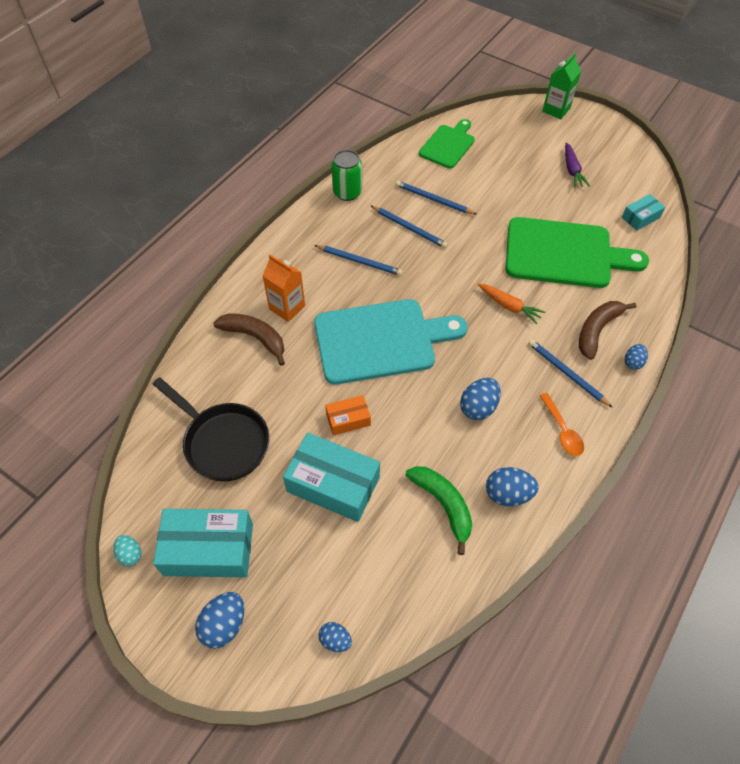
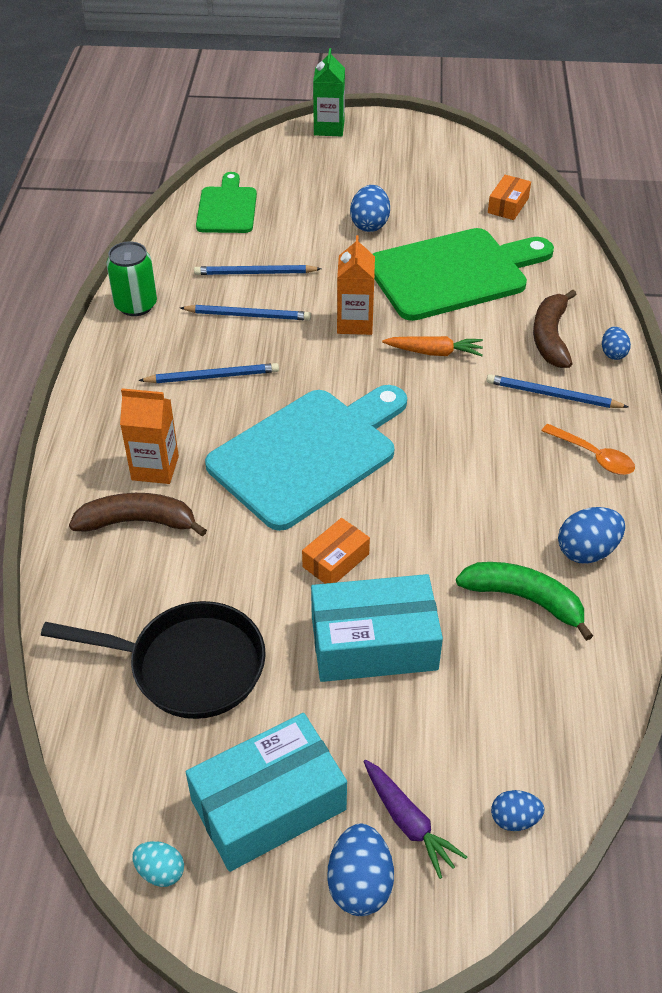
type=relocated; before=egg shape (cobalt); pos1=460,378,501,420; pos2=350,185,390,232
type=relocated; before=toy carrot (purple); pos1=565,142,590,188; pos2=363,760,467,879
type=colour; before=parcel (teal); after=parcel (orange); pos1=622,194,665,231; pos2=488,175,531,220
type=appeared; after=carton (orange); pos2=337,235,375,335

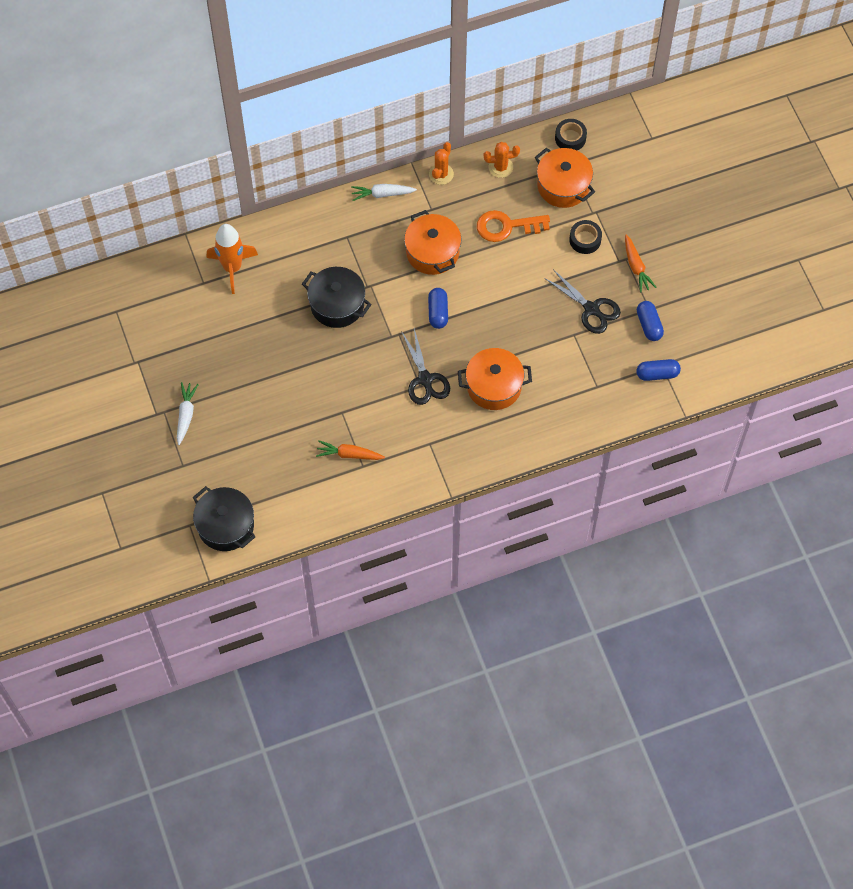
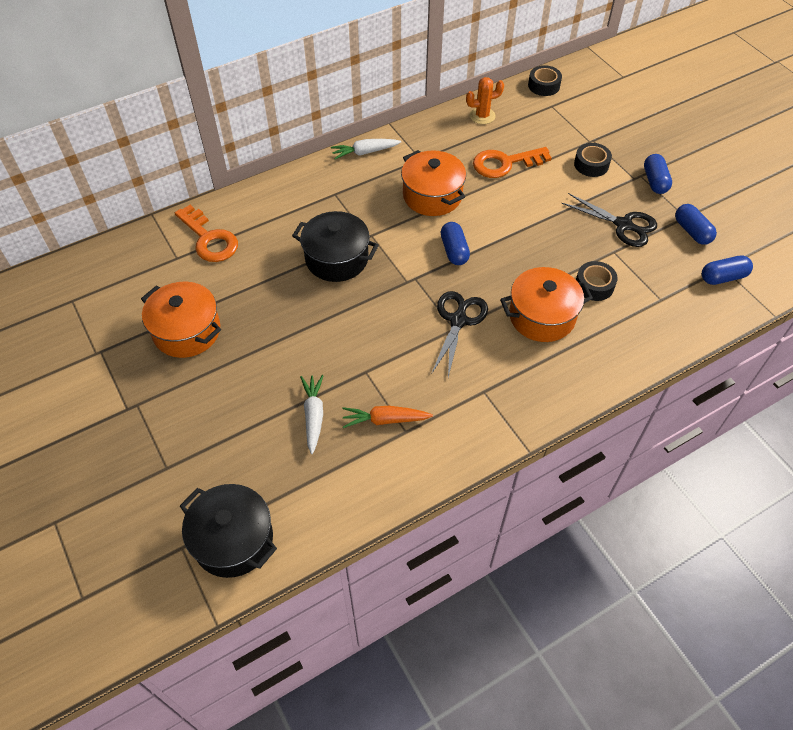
type=relocated; before=toy carrot (pure white); pos1=177,382,199,445; pos2=300,375,324,454
type=exchanged; before=rocket (orange); after=latchkey (orange); pos1=206,224,258,294; pos2=175,205,238,262
type=spun; before=shears (black); pos1=401,329,450,405; pos2=432,291,488,377; turn=-135
type=missing; before=prickly plant (orange); pos1=429,142,454,185
type=relocated; before=pot (orange); pos1=535,148,595,208; pos2=141,282,221,358
type=exchanged; before=toy carrot (orange); after=capsule (cobalt); pos1=625,235,656,293; pos2=644,154,672,194
type=appeared; after=sticky tape (black); pos2=576,261,618,301

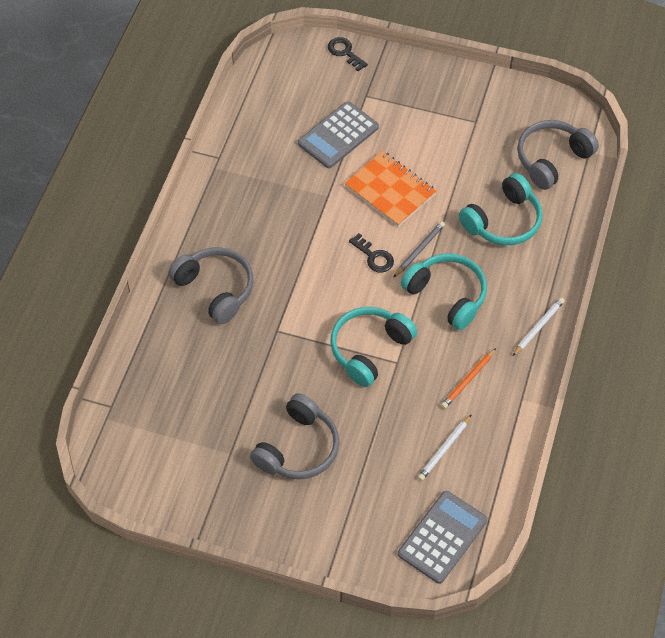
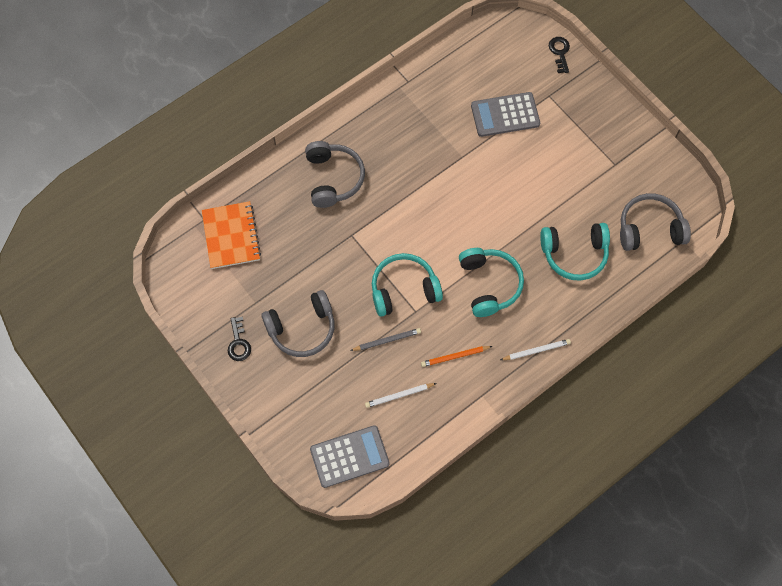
type=relocated; before=notepad (orange); pos1=345,151,437,227; pos2=202,201,261,269
type=relocated; before=latchkey (black); pos1=349,233,394,273; pos2=228,316,251,361
type=relocated; before=wooden pencil (gray); pos1=393,221,445,278; pos2=350,328,421,351

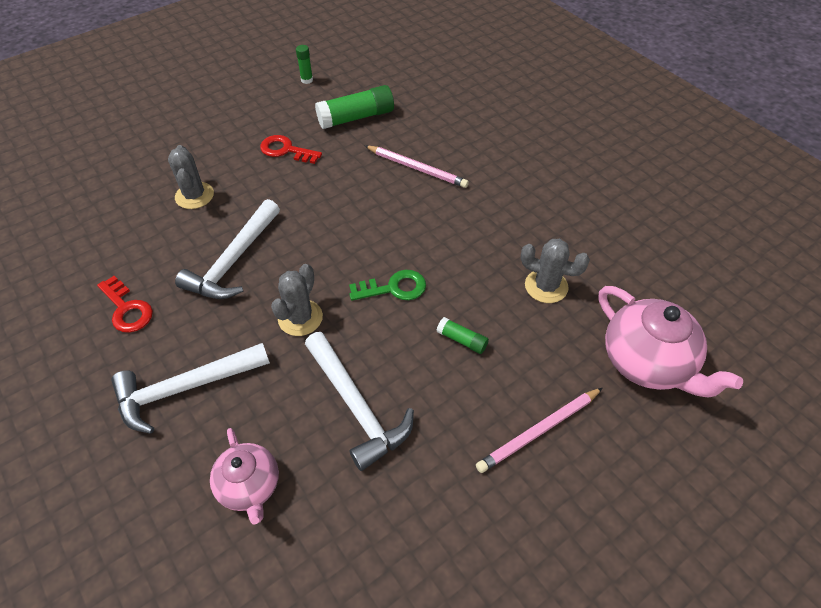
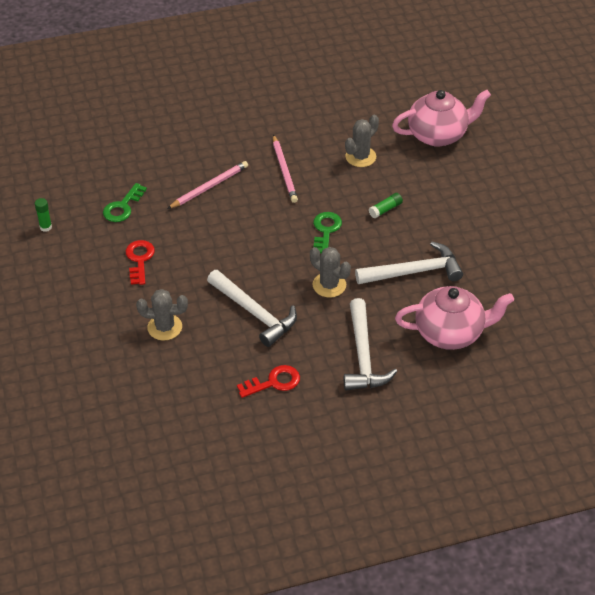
type=size; before=teapot (rose-pink); pos1=210,428,279,525; pos2=395,286,514,350; scale=1.61
type=spun; before=latchkey (red); pos1=260,135,322,164; pos2=126,240,155,285; turn=135
type=exchanged; before=stick of glue (emerald); after=latchkey (emerald); pos1=315,85,394,129; pos2=103,183,147,222
type=relocated; before=wooden pencil (rose-pink); pos1=476,388,603,473; pos2=273,135,298,203

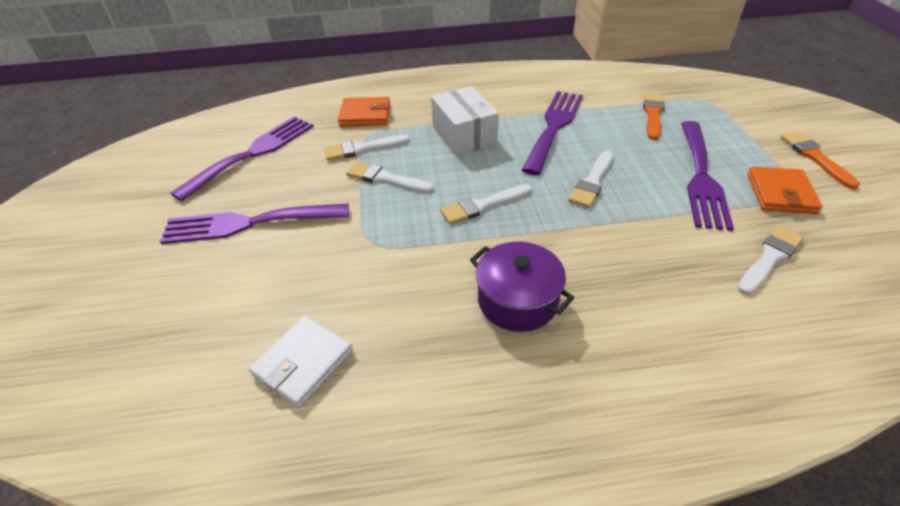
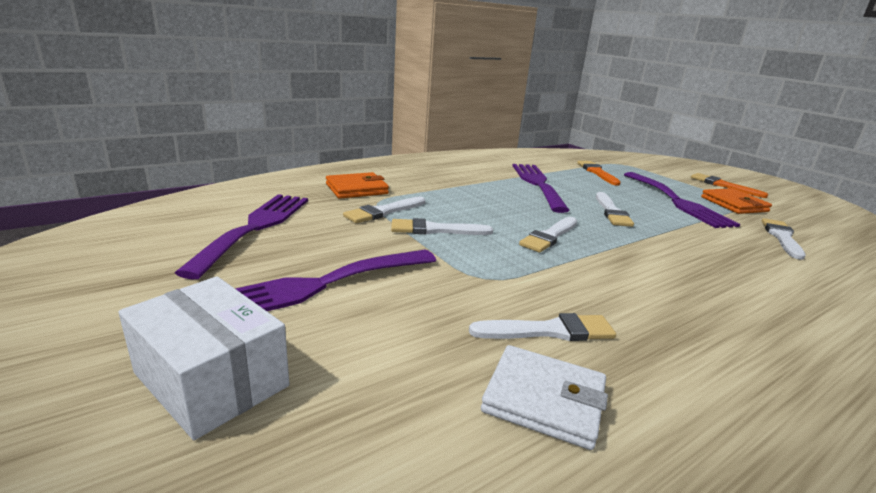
type=spun; before=billfold (pure white); pos1=249,316,353,408; pos2=481,345,608,450; turn=-75
type=relocated; before=parcel (pure white); pos1=431,86,499,156; pos2=118,276,289,440
type=missing; before=pot (purple); pos1=470,242,574,332
type=appeared; after=paint brush (pure white); pos2=469,313,616,341

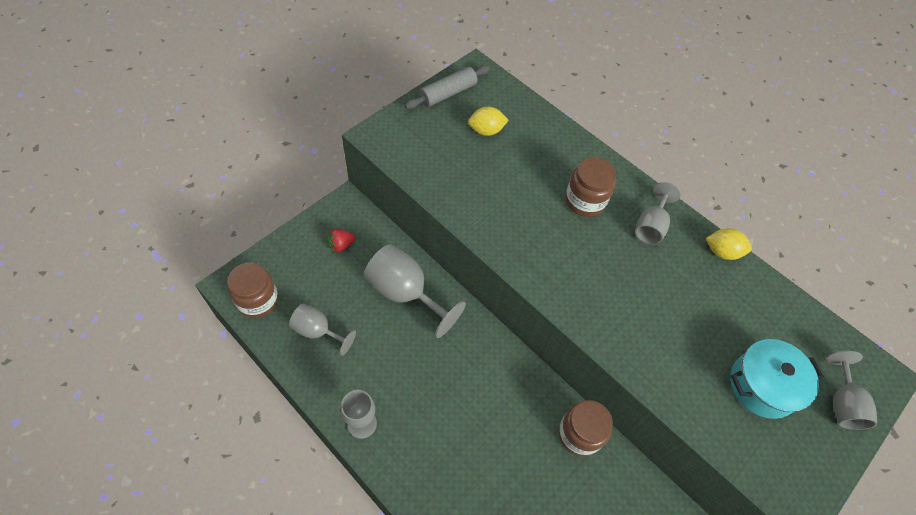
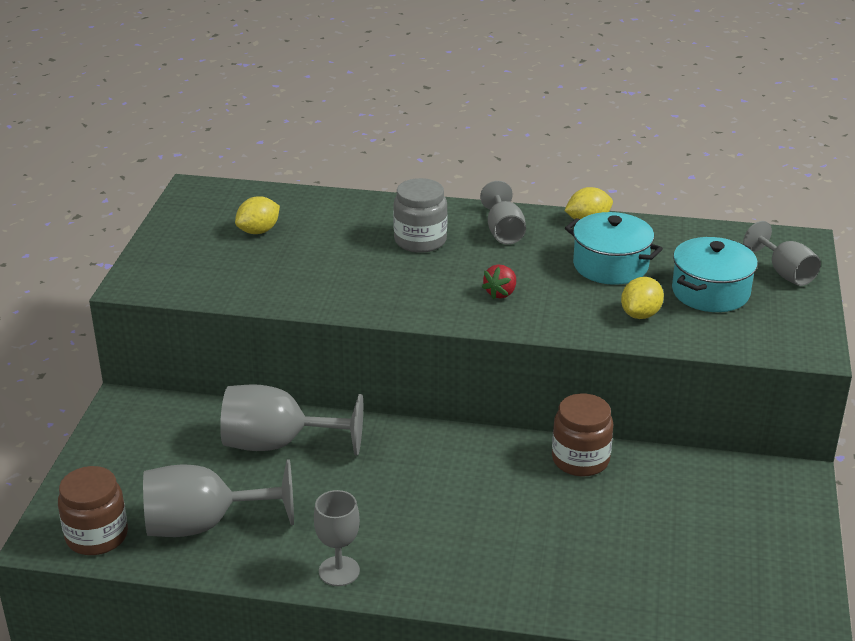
type=size; before=wine glass (gray); pos1=289,304,356,356; pos2=143,459,294,537; scale=1.65
type=relocated; before=toy strawberry (red); pos1=327,228,356,253; pos2=482,265,516,299
type=missing; before=pastry roller (gray); pos1=405,65,490,109
type=colour; before=jar (dark brown); after=jar (gray); pos1=565,157,616,217; pos2=393,178,447,253
type=appeared; after=pot (teal); pos2=565,212,663,285
type=appeared; after=lemon (golden); pos2=621,277,664,319

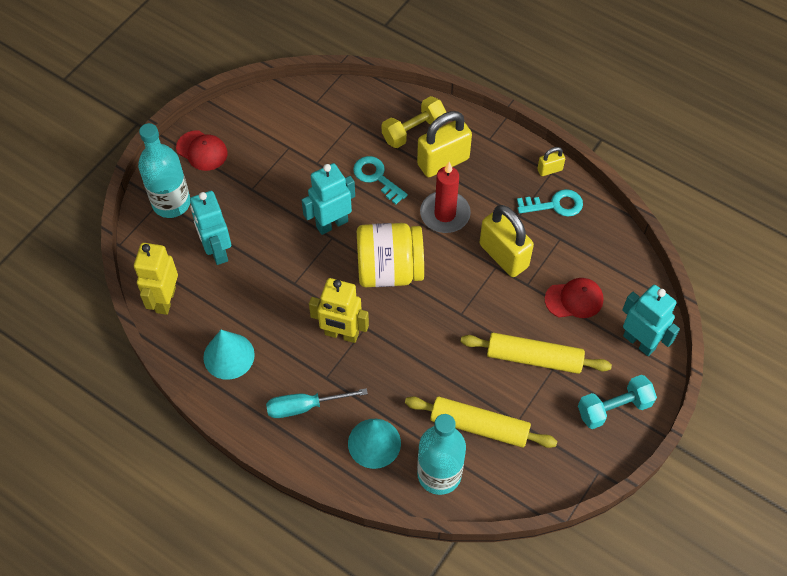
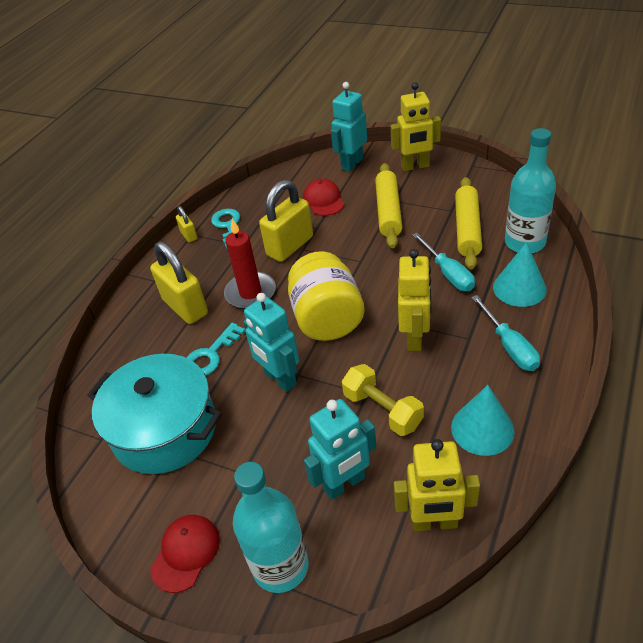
type=relocated; before=free weight (golden); pos1=382,96,446,148; pos2=342,364,424,436
type=exchanged; before=free weight (teal); after=robot figure (golden); pos1=578,375,657,429; pos2=391,82,441,171
type=appeared; after=pot (teal); pos2=87,354,222,474
type=appeared; after=hand screwdriver (teal); pos2=412,233,475,291

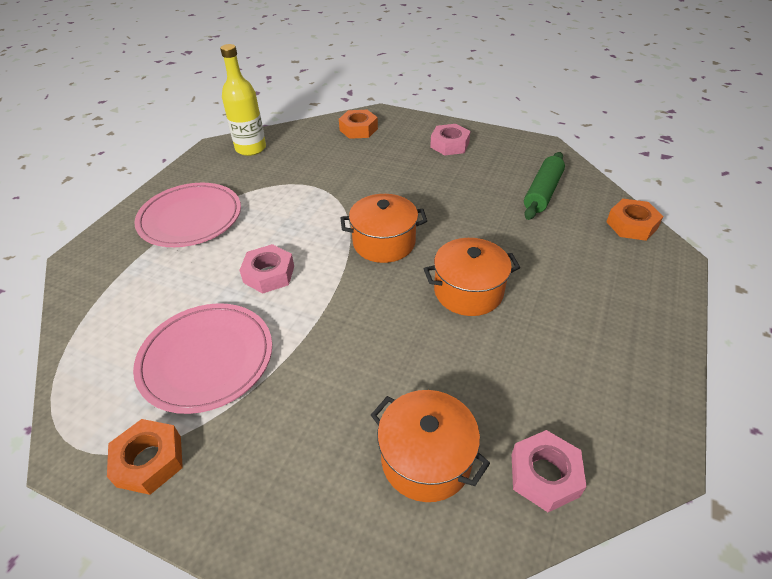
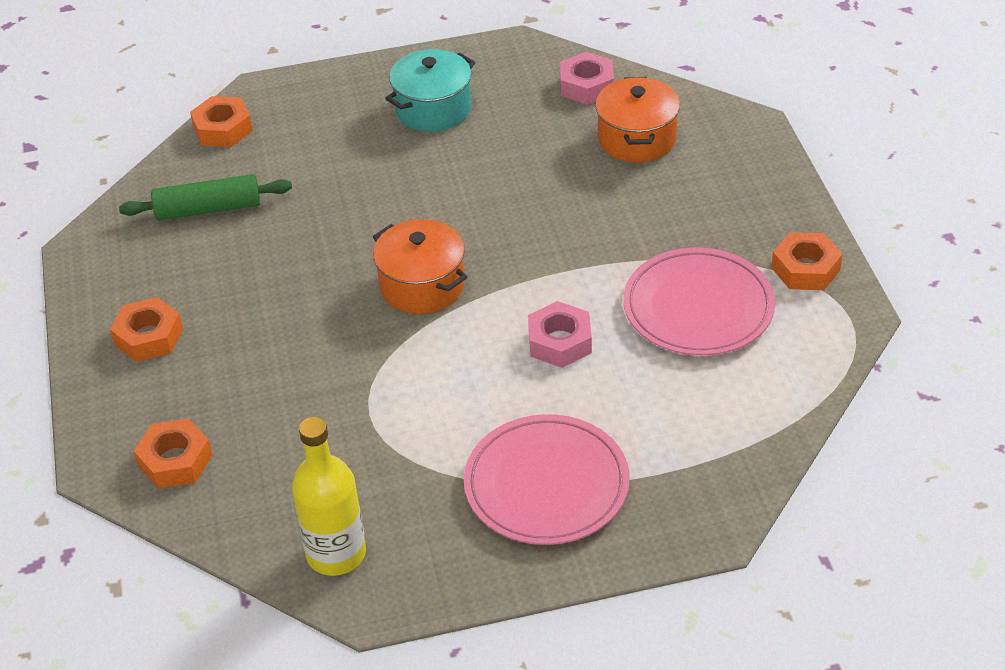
type=missing; before=pot (orange); pos1=424,238,520,316
type=colour; before=hexagon nut (rose-pink); after=hexagon nut (orange); pos1=430,124,470,155; pos2=110,297,183,362
type=appeared; after=pot (teal); pos2=385,49,475,132

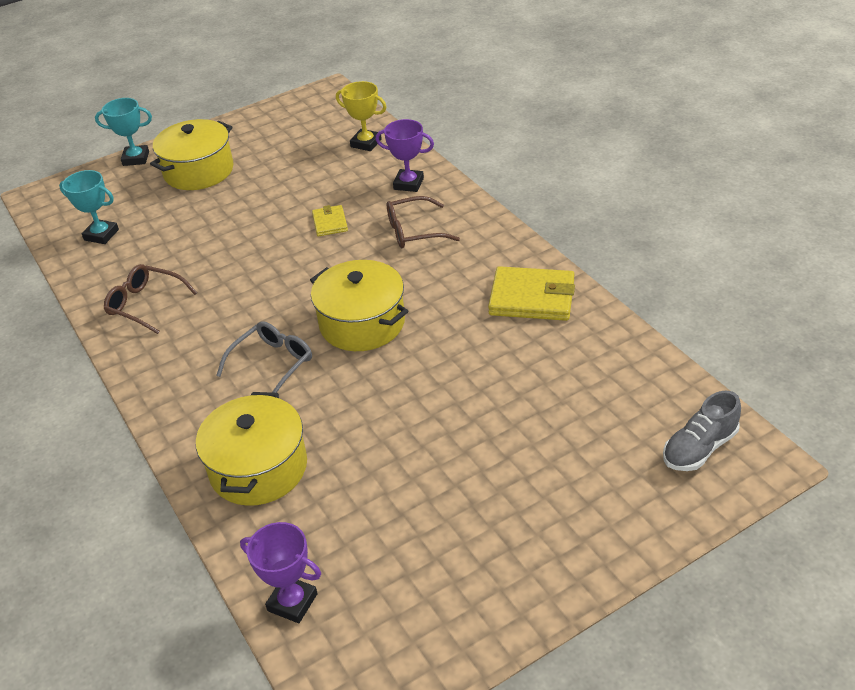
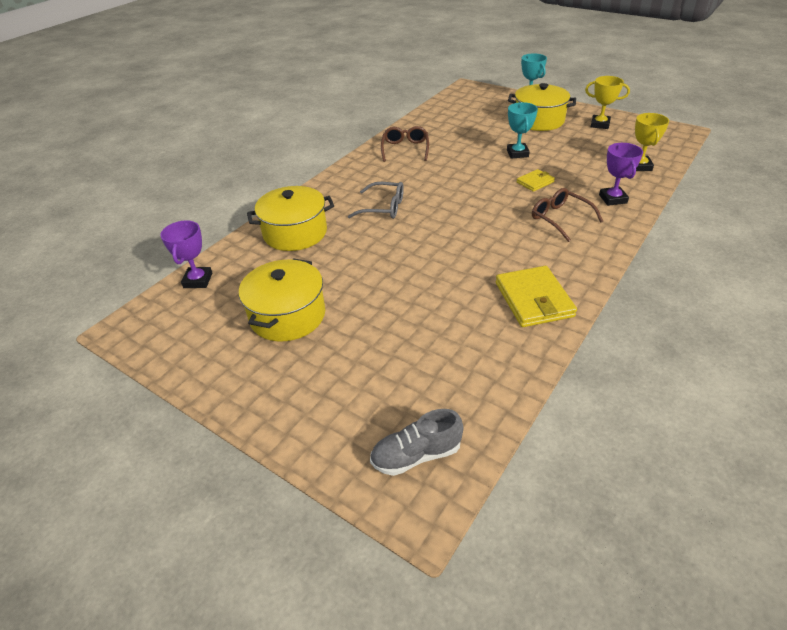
type=relocated; before=trophy (teal); pos1=59,170,119,244; pos2=507,102,538,159
type=relocated; before=pot (golden); pos1=310,260,408,351; pos2=239,258,325,342
type=spun; before=lace-up shoe (gray); pos1=663,391,741,471; pos2=370,409,463,476; turn=-45
type=appeared; after=trophy (golden); pos2=585,76,630,129

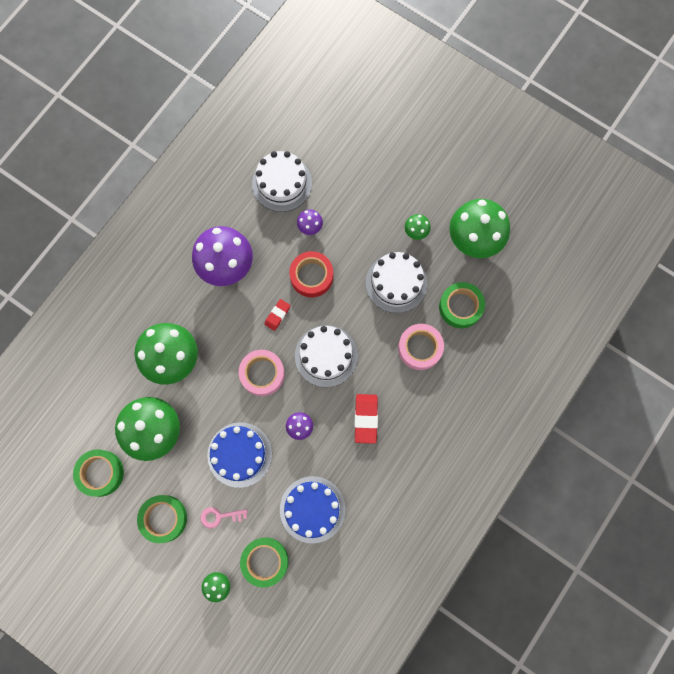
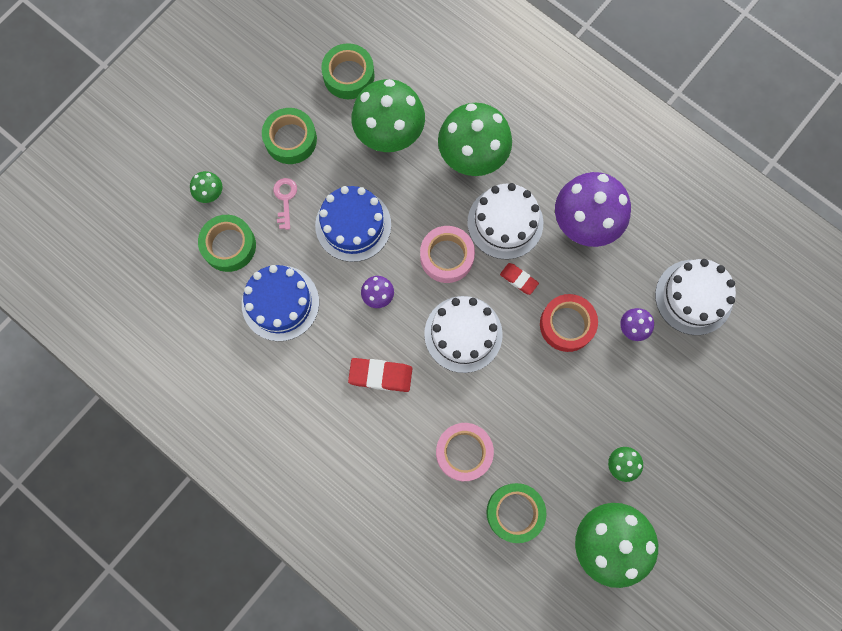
type=relocated; before=cake (pure white); pos1=366,252,427,313; pos2=467,183,543,259

